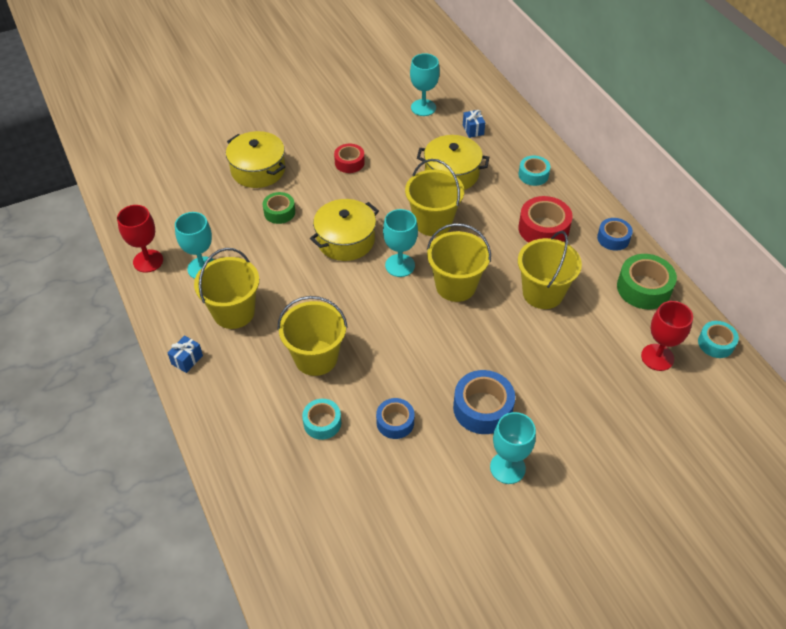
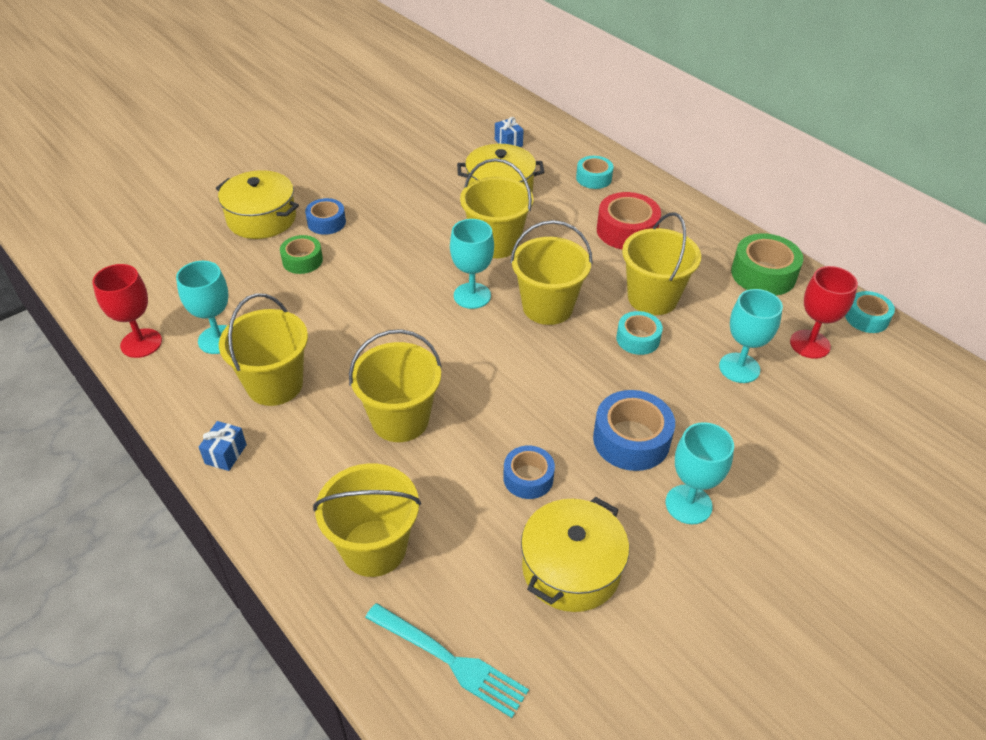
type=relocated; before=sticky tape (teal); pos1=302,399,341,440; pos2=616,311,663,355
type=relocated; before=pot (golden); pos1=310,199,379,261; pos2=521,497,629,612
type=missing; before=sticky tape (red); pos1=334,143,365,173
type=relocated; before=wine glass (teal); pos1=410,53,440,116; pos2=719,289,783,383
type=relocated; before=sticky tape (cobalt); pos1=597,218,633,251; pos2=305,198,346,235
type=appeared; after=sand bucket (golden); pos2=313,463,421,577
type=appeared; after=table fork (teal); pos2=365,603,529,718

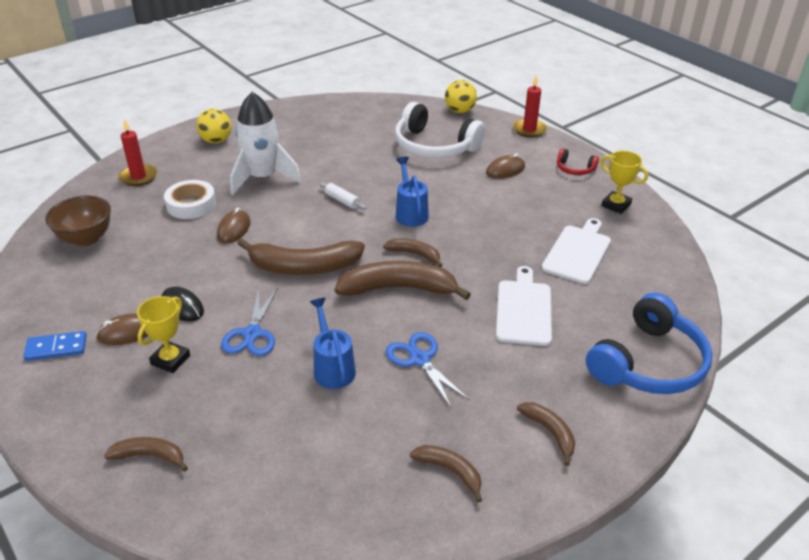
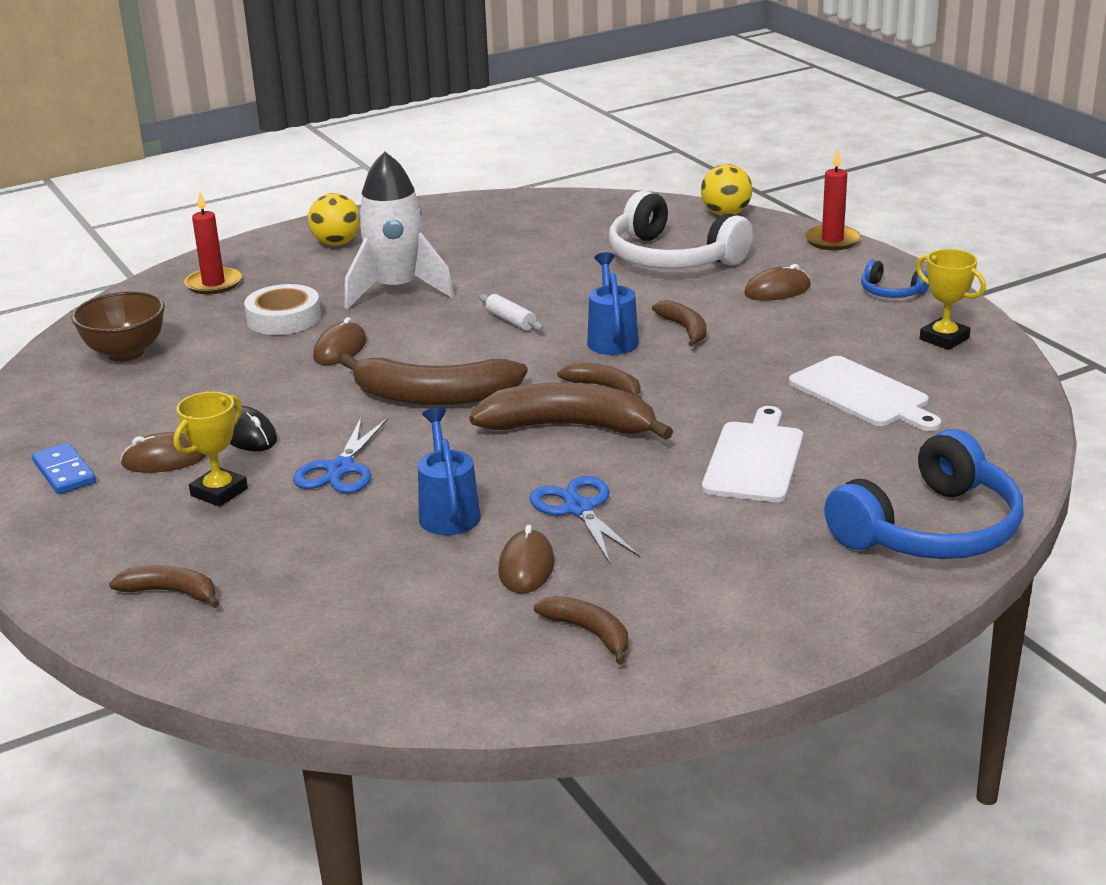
type=spun; before=domino tile (cobalt); pos1=23,331,87,361; pos2=32,443,96,494; turn=60
type=relocated; before=toy banana (dark brown); pos1=517,402,575,466; pos2=652,300,706,347
type=spun; before=chopping board (pure white); pos1=542,218,611,284; pos2=789,356,941,431; turn=105
type=colour; before=headphones (red); after=headphones (cobalt); pos1=557,148,599,175; pos2=861,260,929,298
type=appeared; after=mouse (dark brown); pos2=498,525,555,594

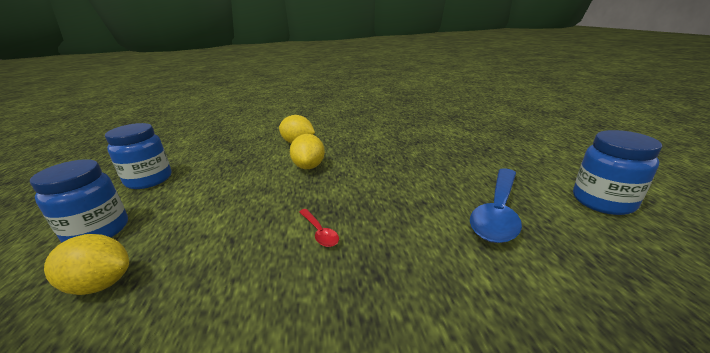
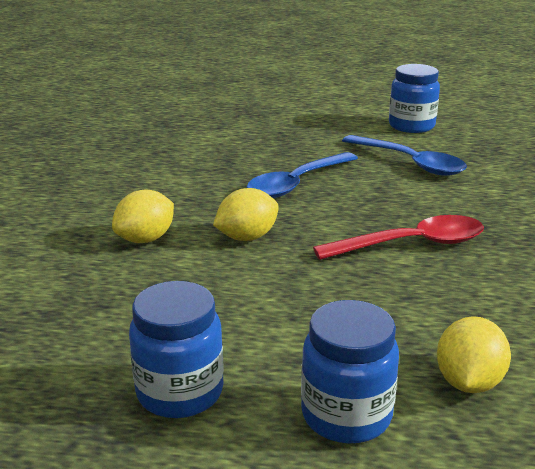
type=spun; before=lemon (golden); pos1=290,134,325,169; pos2=213,188,279,241; turn=-45
type=size; before=spoon (red); pos1=299,209,339,247; pos2=313,215,484,260; scale=2.13
type=appeared; after=spoon (cobalt); pos2=247,152,358,198

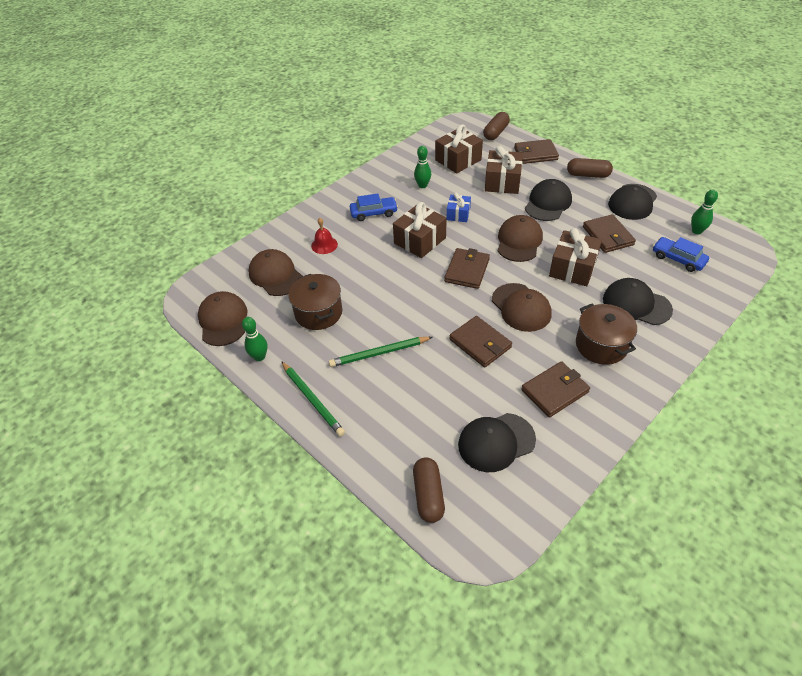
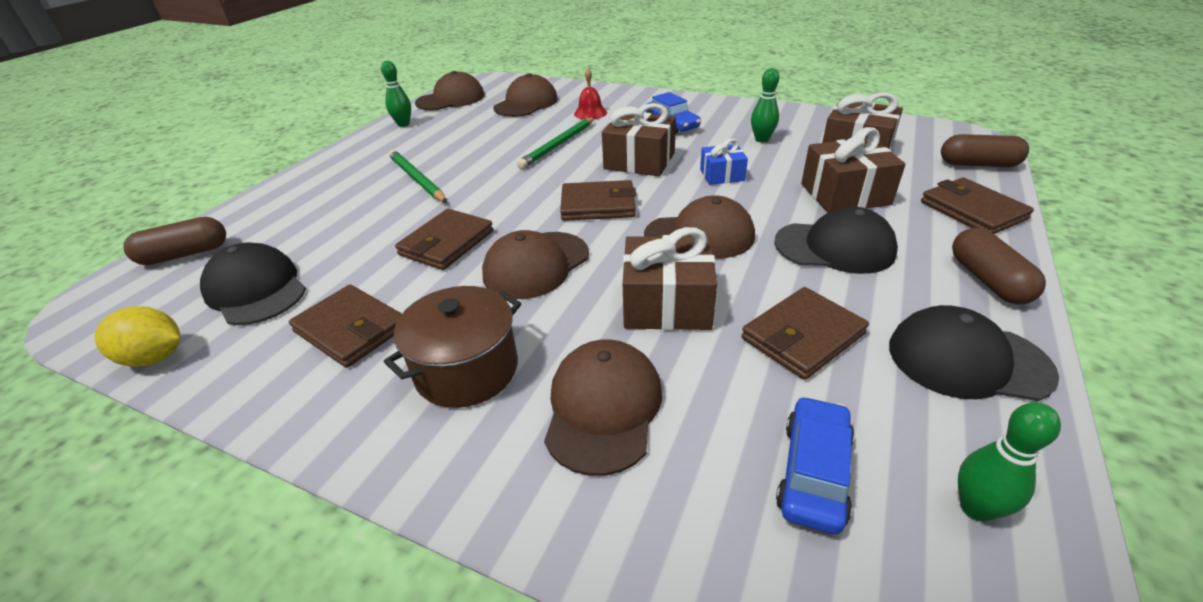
type=relocated; before=wooden pencil (emerald); pos1=281,361,345,437; pos2=517,117,595,169
type=missing; before=pot (dark brown); pos1=288,274,342,330
type=colour; before=baseball cap (black); after=baseball cap (dark brown); pos1=603,278,673,325; pos2=544,339,662,476
type=appeared; after=lemon (golden); pos2=95,306,181,367

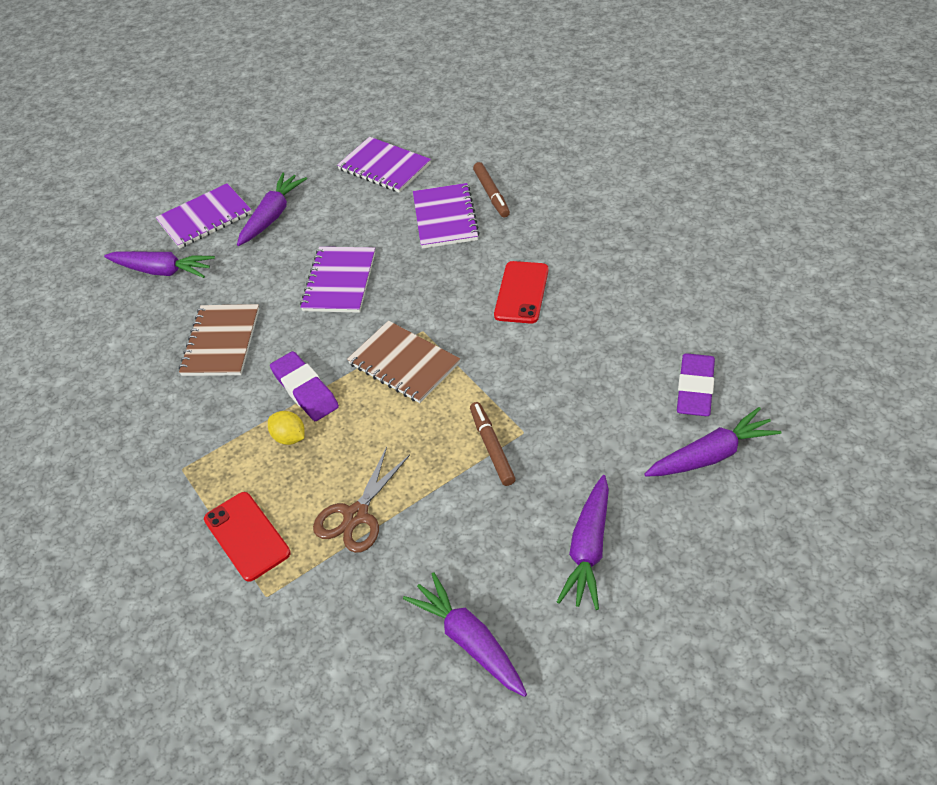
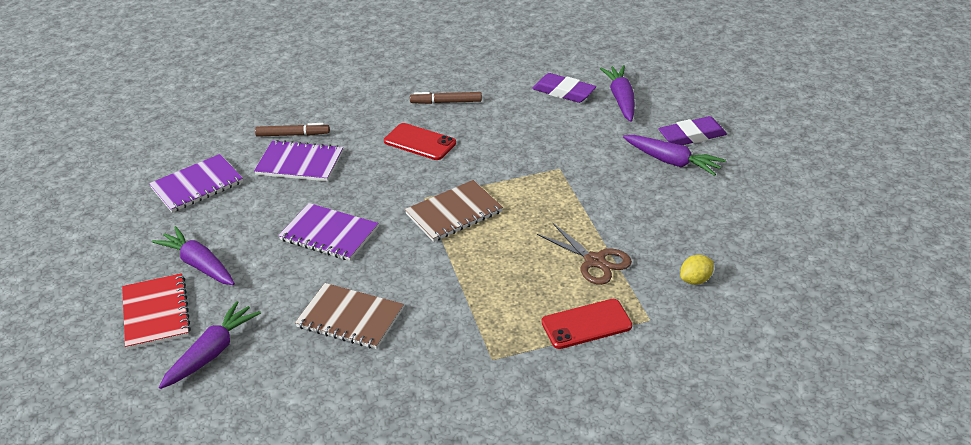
type=colour; before=notepad (purple); after=notepad (red); pos1=156,183,252,248; pos2=122,273,191,350
type=relocated; before=lemon (golden); pos1=268,411,305,445; pos2=680,255,714,285
type=relocated; before=eraser (purple); pos1=270,351,339,421; pos2=658,116,727,145
type=missing; before=toy carrot (purple); pos1=403,572,527,697
type=relocated; before=felt pen (dark brown); pos1=470,402,516,486; pos2=410,92,482,104

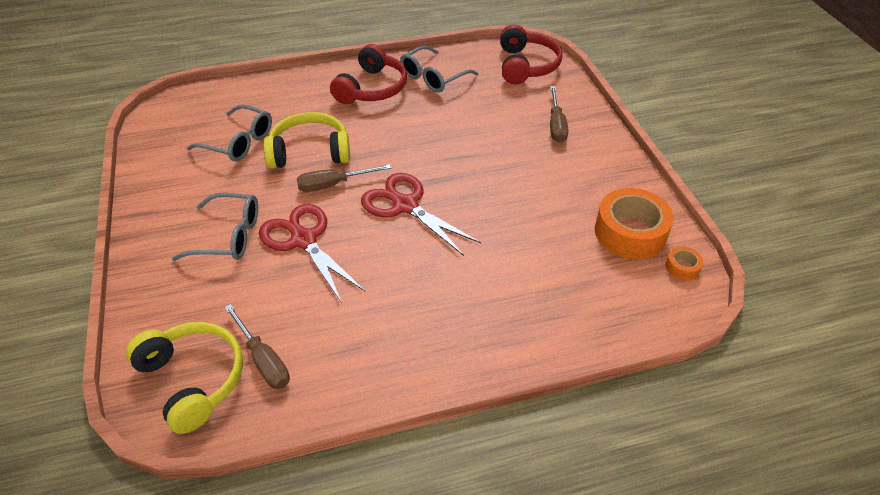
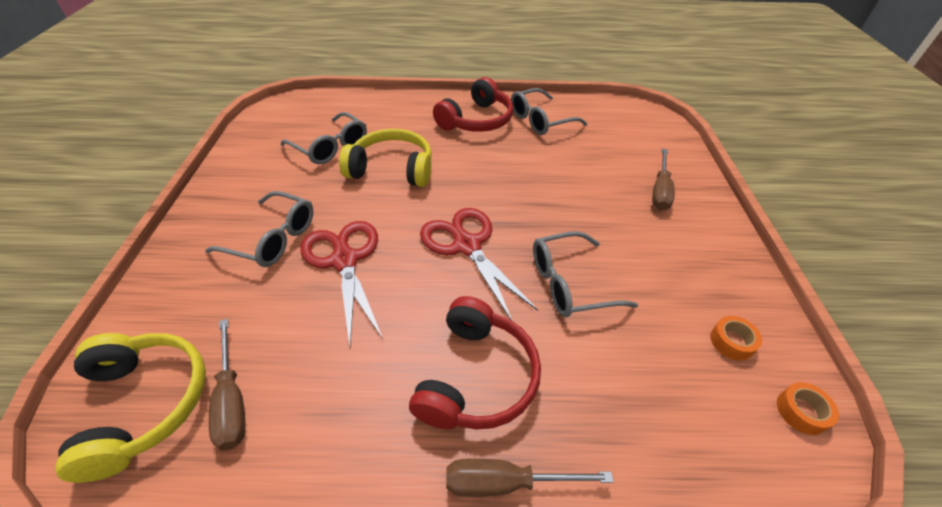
type=relocated; before=hand screwdriver (dark brown); pos1=297,164,391,192; pos2=446,459,614,497
type=relocated; before=headphones (red); pos1=500,24,562,84; pos2=409,296,541,430
type=size; before=sticky tape (orange); pos1=595,188,674,259; pos2=710,316,762,361; scale=0.45
type=appeared; after=glasses (gray); pos2=533,231,638,317

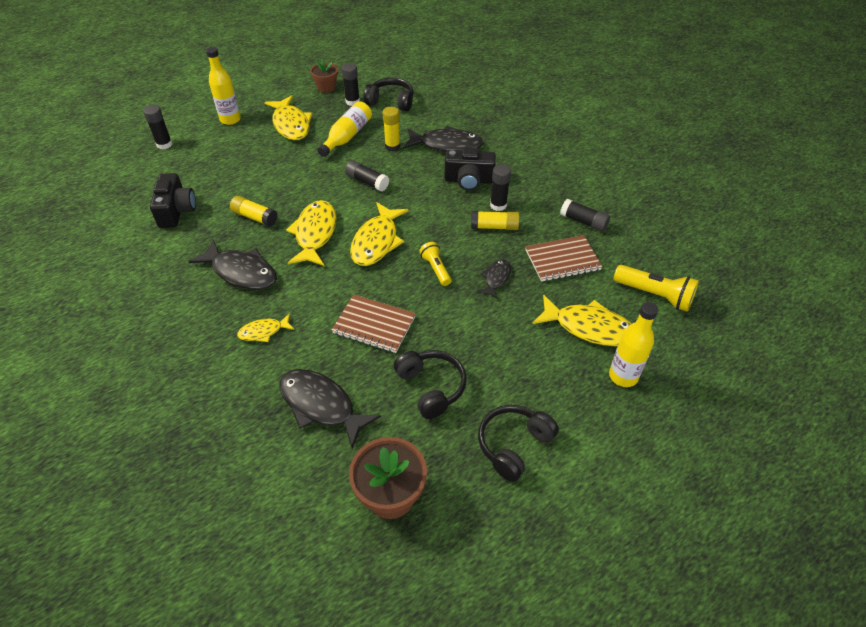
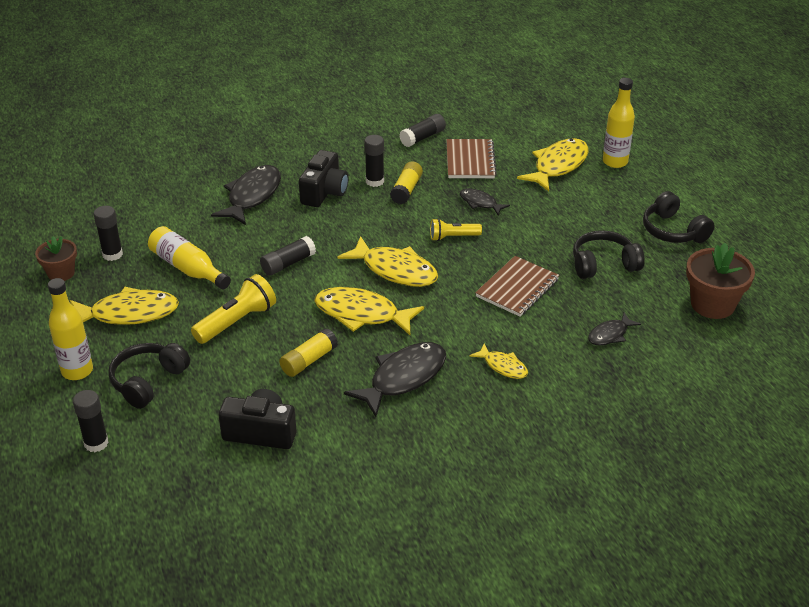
type=spun; before=toy fish (golden); pos1=237,313,294,342; pos2=469,344,528,379; turn=-45
type=size; before=toy fish (black); pos1=279,369,381,448; pos2=588,313,641,345; scale=0.54
type=relocated; before=headphones (black); pos1=364,78,414,111; pos2=108,343,190,409
type=missing; before=stick of glue (golden); pos1=383,107,400,151
type=relocated; before=torch (golden); pos1=614,265,699,312; pos2=191,274,276,344

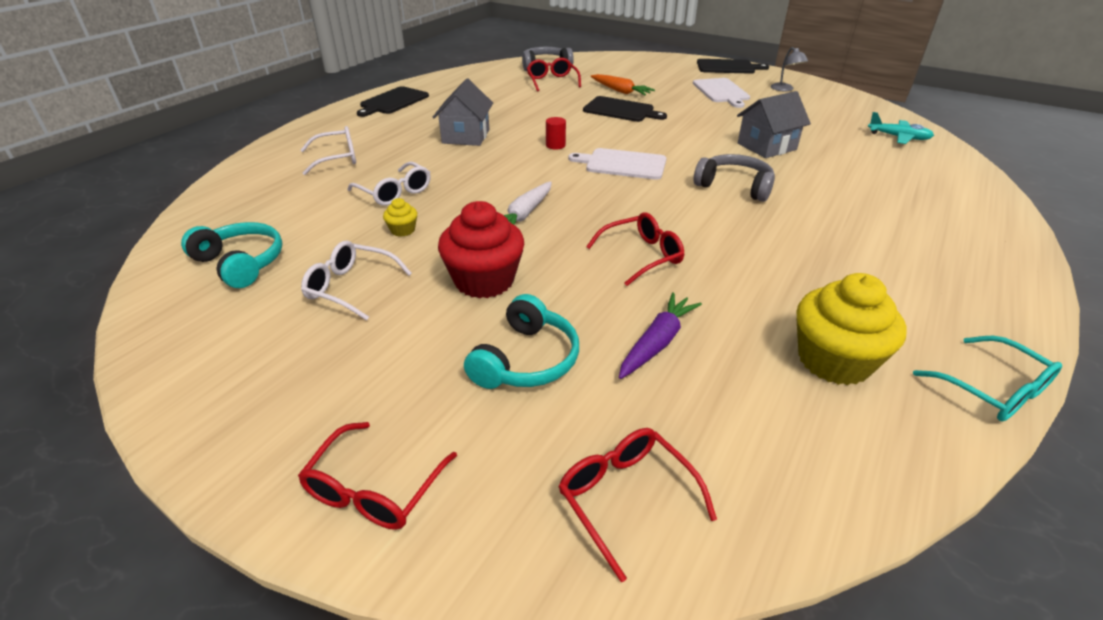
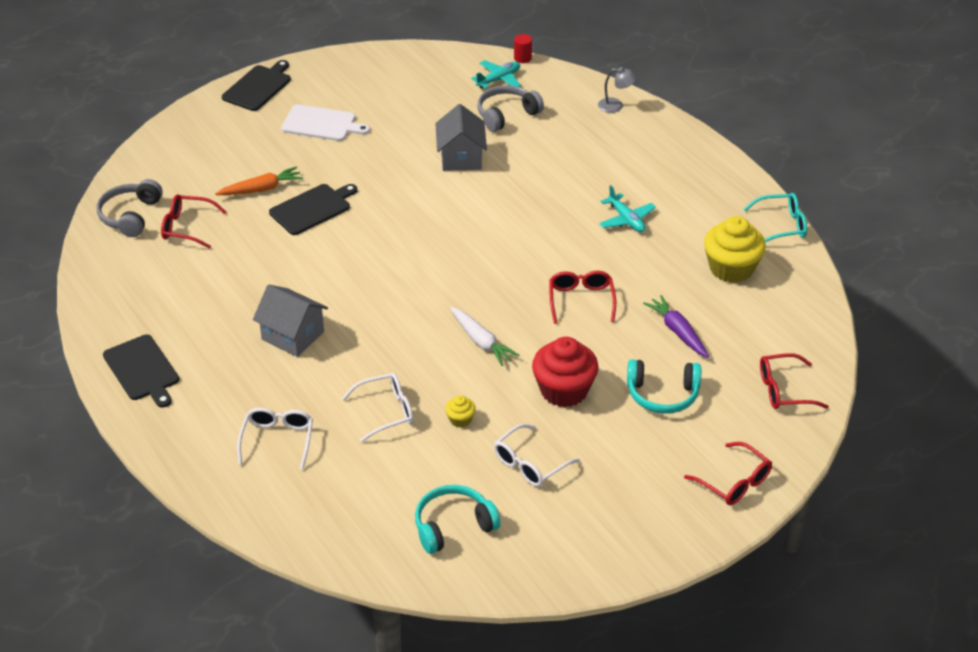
type=spun; before=headphones (teal); pos1=464,294,579,389; pos2=627,359,701,414; turn=135
type=relocated; before=solid cylinder (red); pos1=546,117,566,149; pos2=514,34,532,63
type=missing; before=chopping board (pure white); pos1=568,148,666,180
type=relocated; before=headphones (gray); pos1=694,154,775,202; pos2=477,85,544,132
type=relocated; before=reading lamp (gray); pos1=771,47,808,91; pos2=598,67,637,113
type=appeared; after=plane (teal); pos2=599,185,656,232

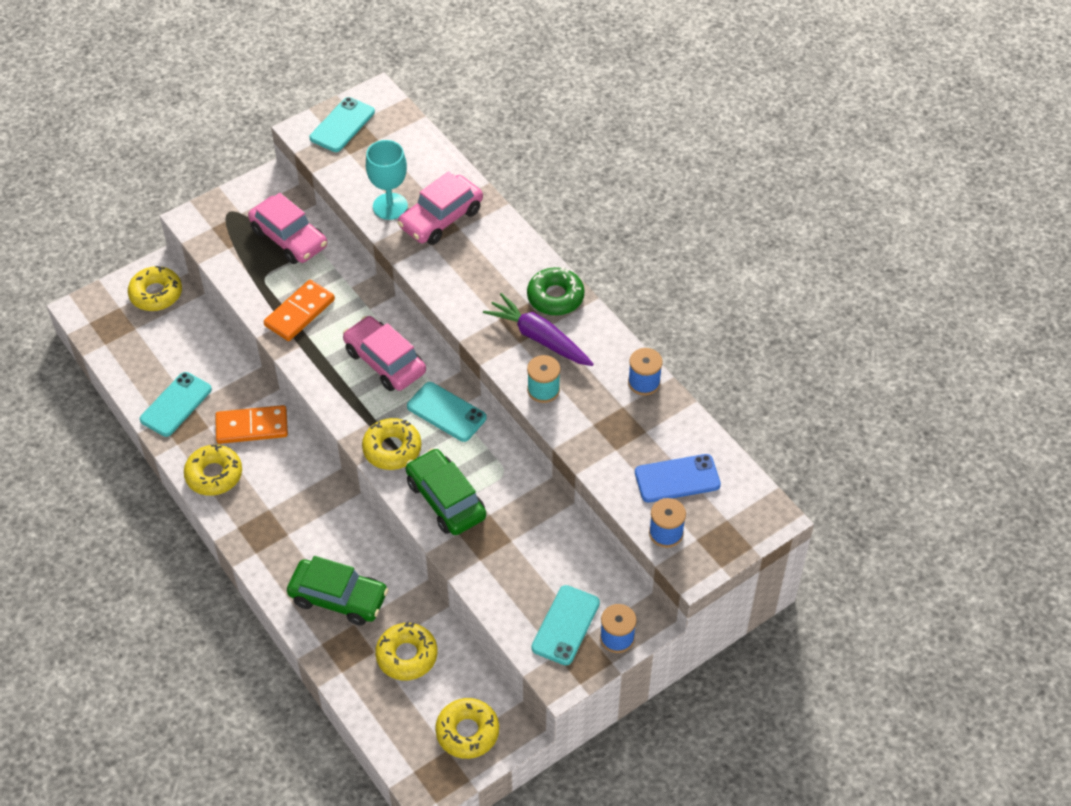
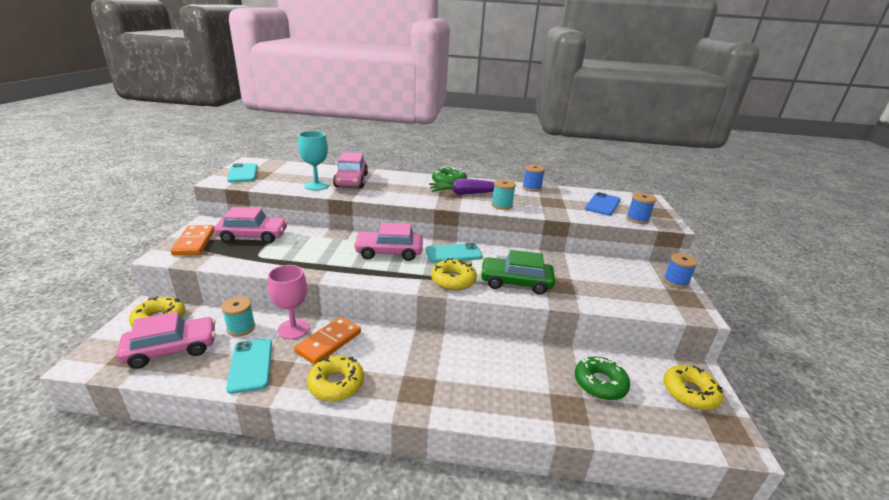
type=relocated; before=domino tile (orange); pos1=264,280,335,341; pos2=171,225,215,255
type=missing; before=car (emerald); pos1=287,556,389,626
type=colour; before=donut (golden); after=donut (emerald); pos1=375,622,437,680; pos2=575,356,630,400
type=missing; before=mobile phone (teal); pos1=531,585,600,665
type=appeared; after=car (rose-pink); pos2=116,312,216,369
type=appeared; after=reel of thread (teal); pos2=221,297,255,337
type=appeared; after=wine glass (rose-pink); pos2=268,265,310,339

